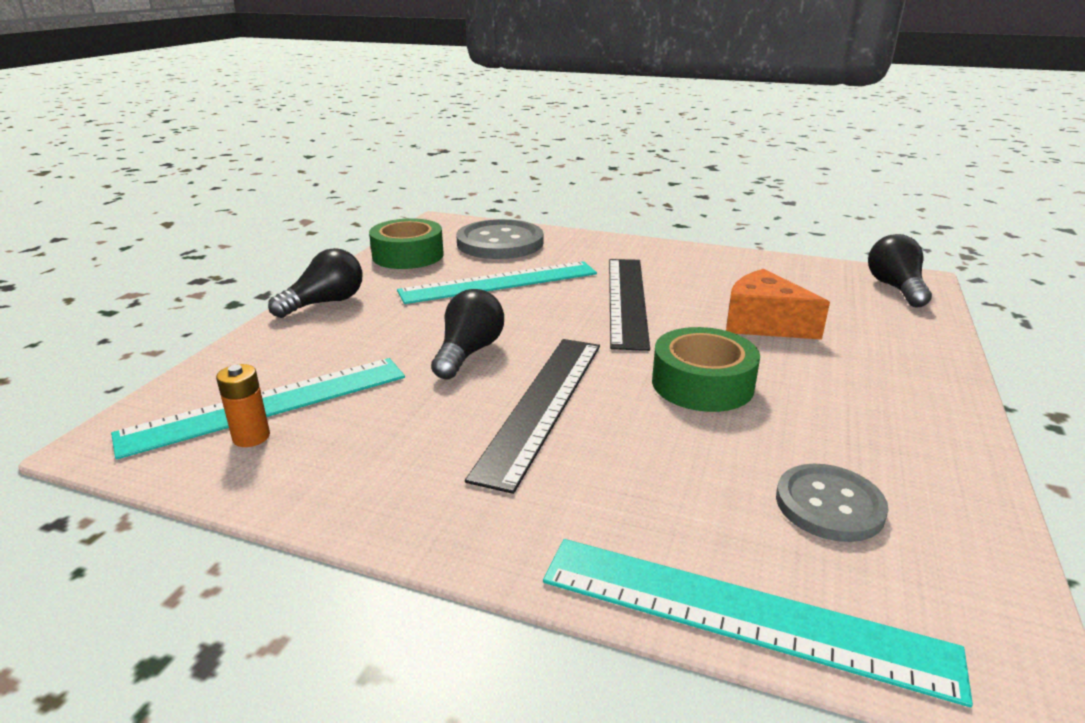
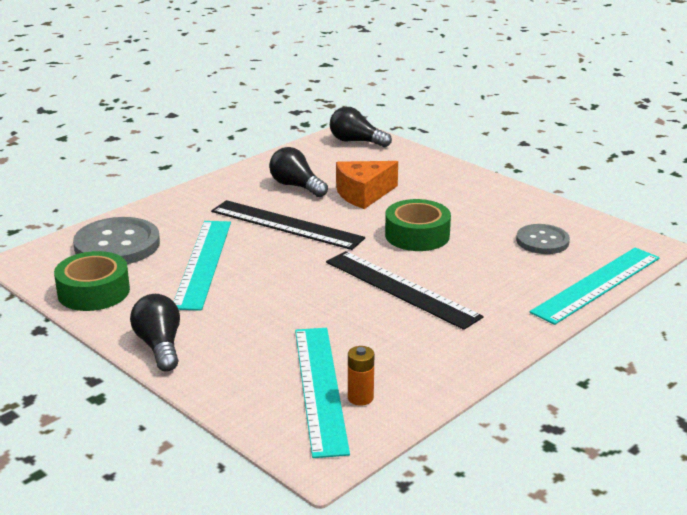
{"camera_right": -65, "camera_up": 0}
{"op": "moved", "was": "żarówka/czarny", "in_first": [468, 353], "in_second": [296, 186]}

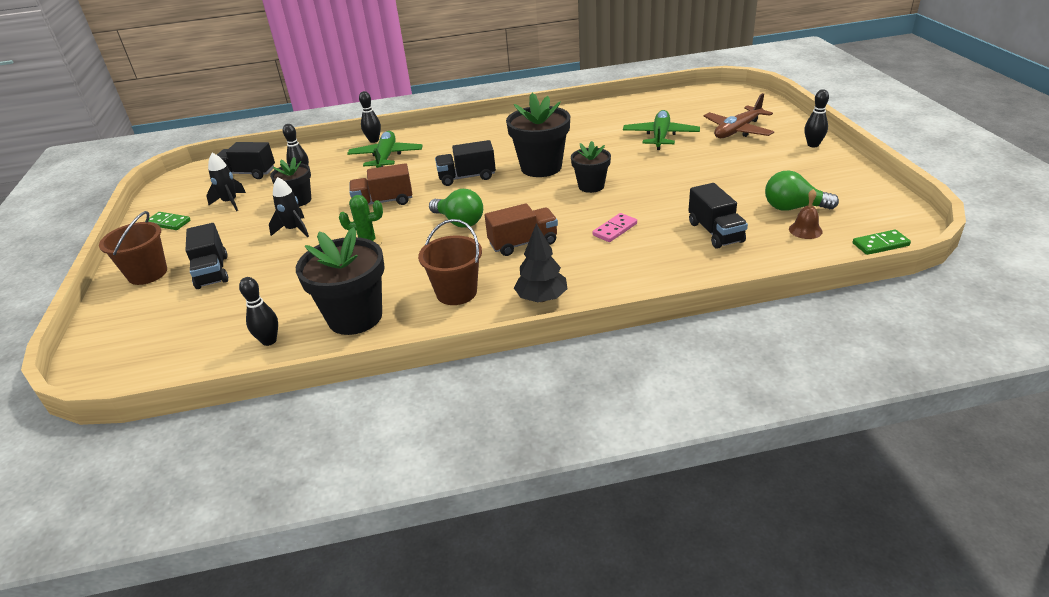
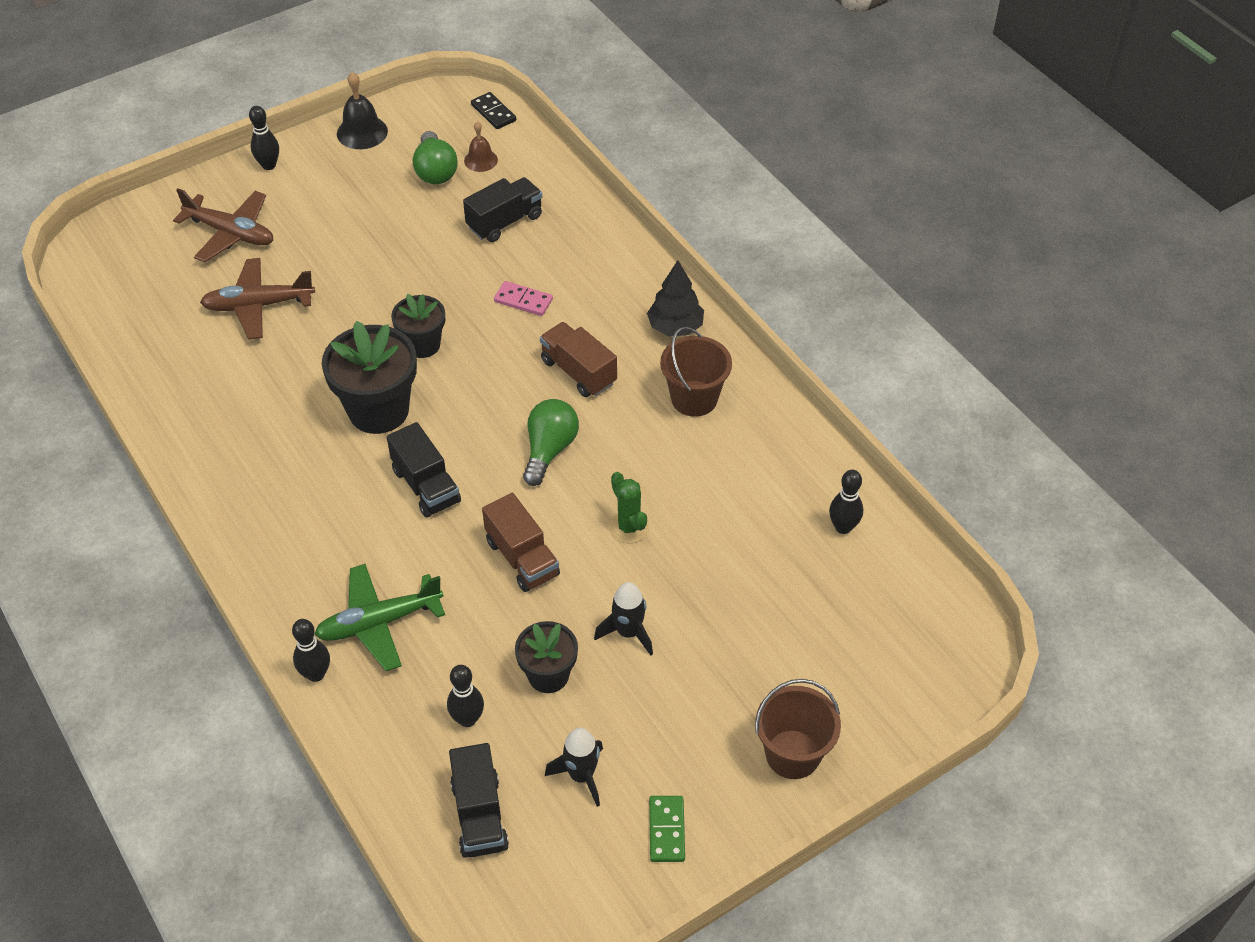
{"camera_right": -115, "camera_up": 15}
{"op": "removed", "was": "ciężarówka/czarny", "in_first": [212, 272]}
{"op": "removed", "was": "doniczka/czarny", "in_first": [355, 317]}
{"op": "recoloured", "was": "samolot/zielony", "now": "samolot/brązowy", "in_first": [660, 136], "in_second": [258, 305]}
{"op": "recoloured", "was": "kostka domina/zielony", "now": "kostka domina/czarny", "in_first": [880, 244], "in_second": [493, 113]}
{"op": "added", "now": "dzwonek/czarny", "in_second": [362, 132]}

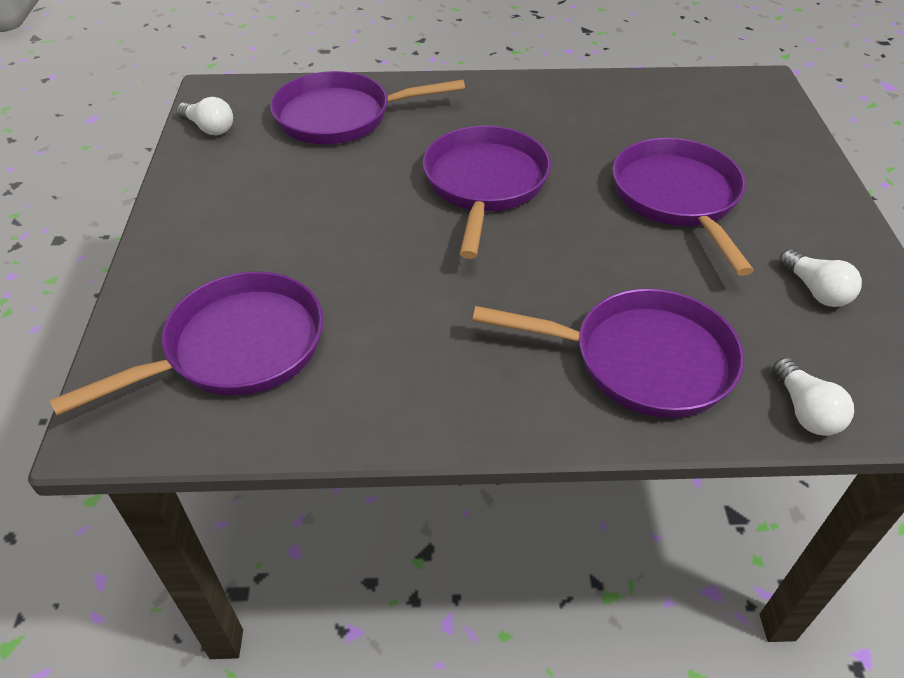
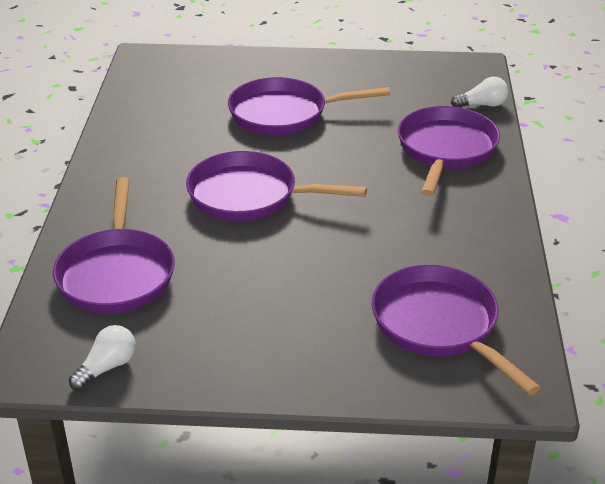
{"camera_right": -85, "camera_up": -10}
{"op": "removed", "was": "żarówka/biały", "in_first": [815, 291]}

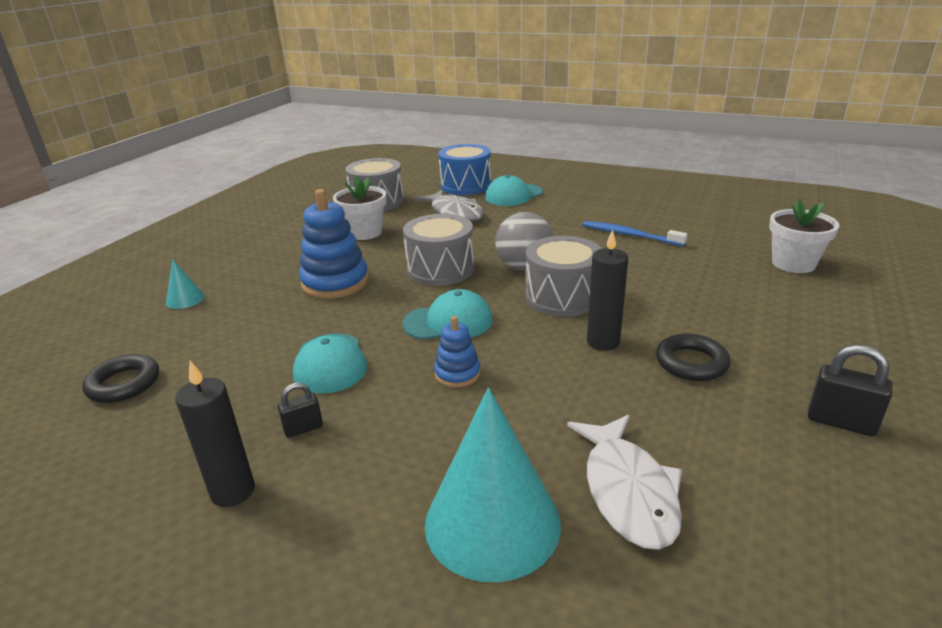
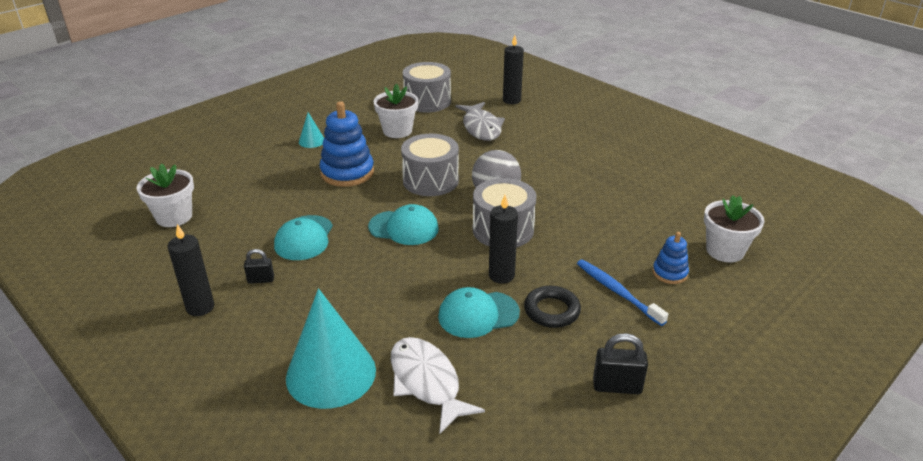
{"camera_right": 20, "camera_up": 5}
{"op": "replaced", "was": "pierścień/czarny", "now": "doniczka/biały", "in_first": [124, 384], "in_second": [174, 217]}
{"op": "moved", "was": "stożek/turkusowy", "in_first": [185, 299], "in_second": [311, 141]}
{"op": "moved", "was": "zabawka nakładanka/niebieski", "in_first": [457, 374], "in_second": [669, 273]}
{"op": "replaced", "was": "bęben/niebieski", "now": "świeca/czarny", "in_first": [466, 185], "in_second": [511, 100]}
{"op": "moved", "was": "czapka/turkusowy", "in_first": [513, 195], "in_second": [478, 314]}
{"op": "turned", "was": "ryba/biały", "in_first": [628, 491], "in_second": [427, 382], "clockwise": 135}
{"op": "moved", "was": "szczoteczka do zębów/niebieski", "in_first": [629, 235], "in_second": [617, 291]}
{"op": "turned", "was": "kłódka/czarny", "in_first": [840, 422], "in_second": [617, 386], "clockwise": -45}

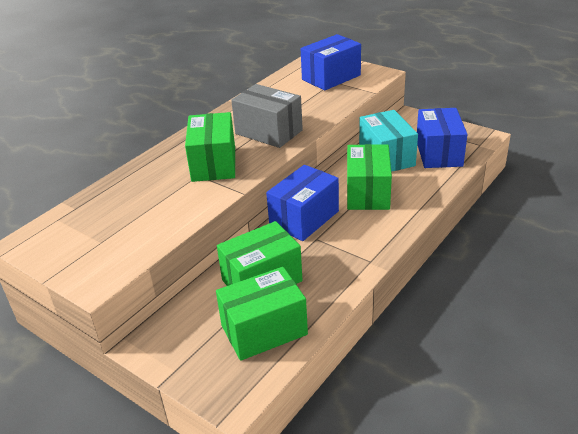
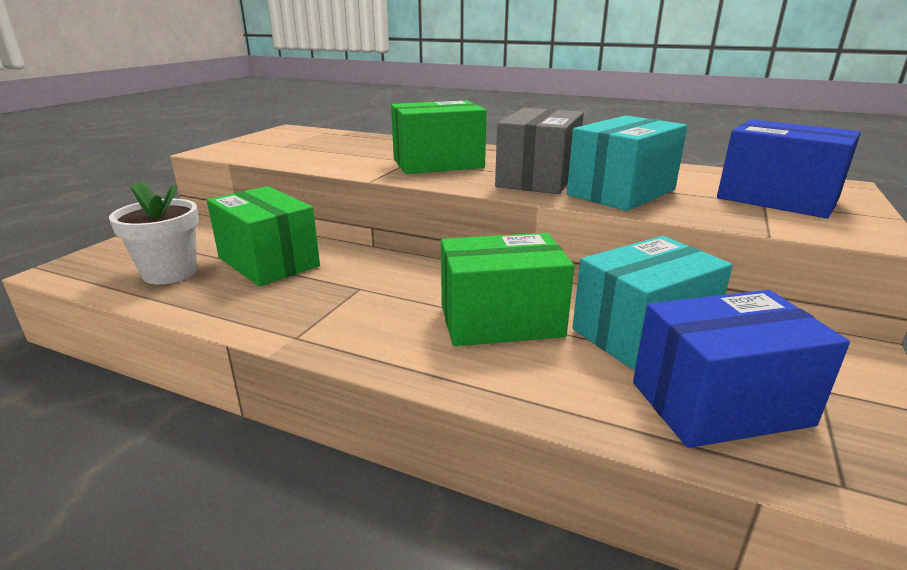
{"camera_right": 75, "camera_up": -10}
{"op": "replaced", "was": "pudełko/zielony", "now": "doniczka/biały", "in_first": [264, 330], "in_second": [170, 273]}
{"op": "removed", "was": "pudełko/niebieski", "in_first": [304, 218]}
{"op": "added", "now": "pudełko/turkusowy", "in_second": [621, 192]}

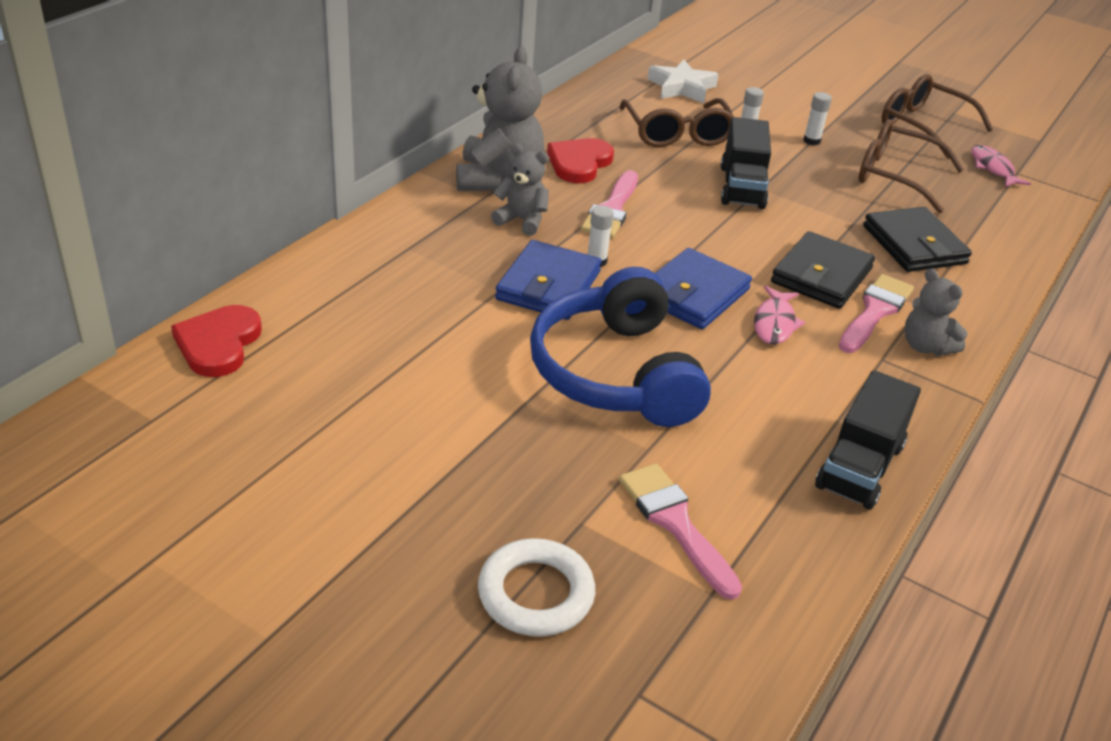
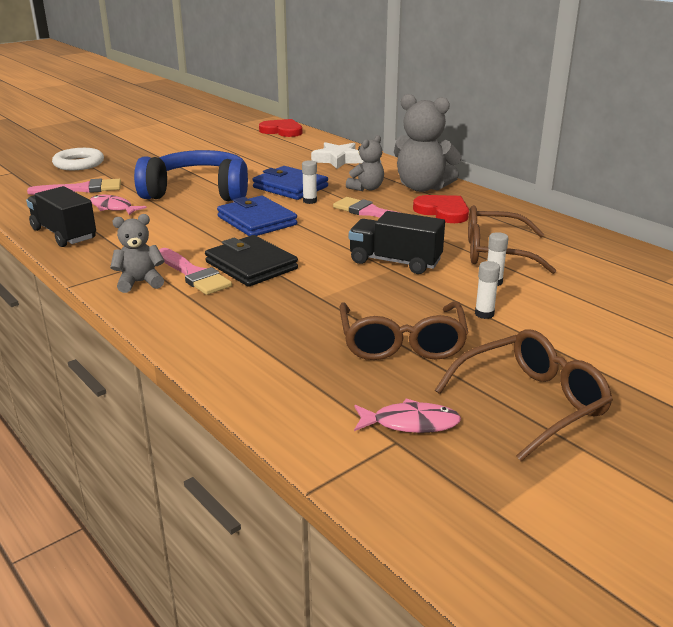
{"camera_right": 110, "camera_up": -10}
{"op": "moved", "was": "gwiazda/biały", "in_first": [681, 87], "in_second": [338, 160]}
{"op": "moved", "was": "ryba/różowy", "in_first": [774, 323], "in_second": [113, 208]}
{"op": "turned", "was": "okulary/brązowy", "in_first": [895, 176], "in_second": [402, 343], "clockwise": 135}
{"op": "removed", "was": "portfel/czarny", "in_first": [914, 245]}

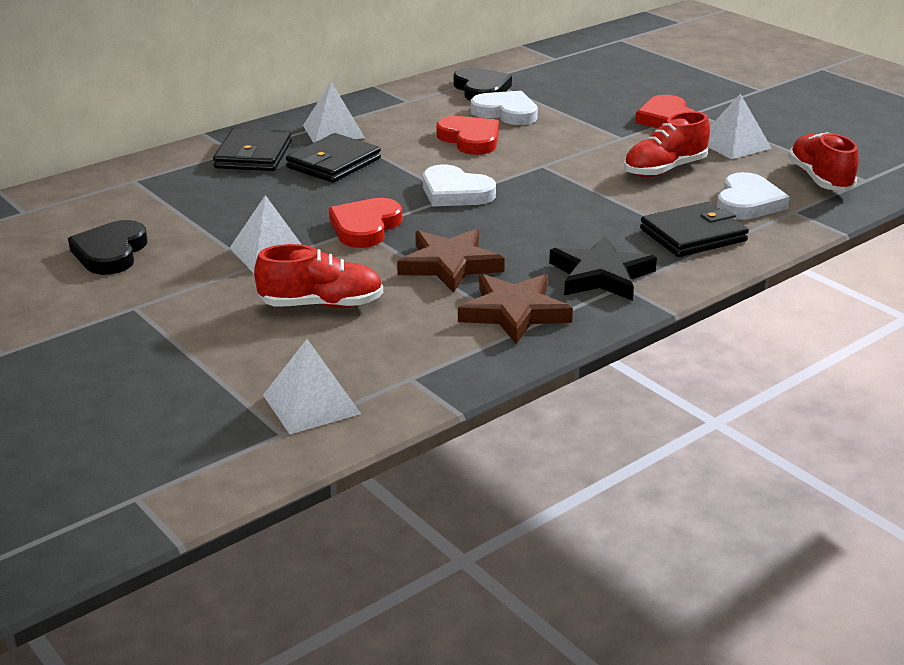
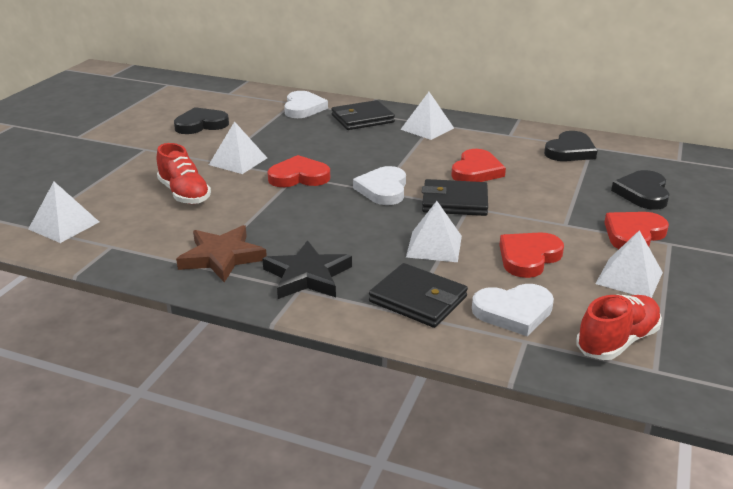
{"camera_right": 60, "camera_up": 0}
{"op": "moved", "was": "portfel/czarny", "in_first": [333, 163], "in_second": [454, 202]}
{"op": "removed", "was": "gwiazda/brązowy", "in_first": [449, 265]}
{"op": "moved", "was": "serce/biały", "in_first": [506, 112], "in_second": [303, 108]}
{"op": "replaced", "was": "but/czerwony", "now": "serce/czerwony", "in_first": [664, 169], "in_second": [528, 257]}
{"op": "added", "now": "piramida/biały", "in_second": [434, 246]}
{"op": "added", "now": "serce/czarny", "in_second": [643, 193]}

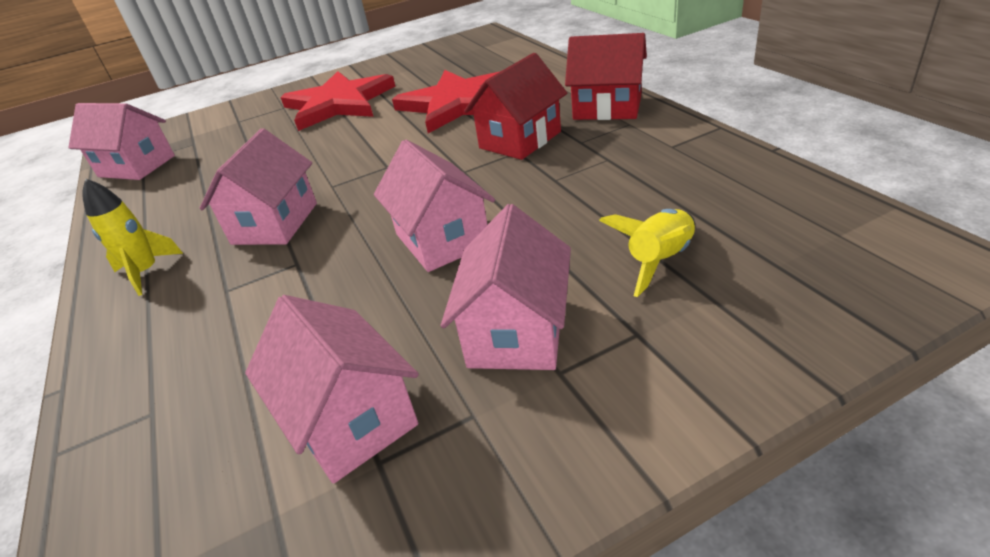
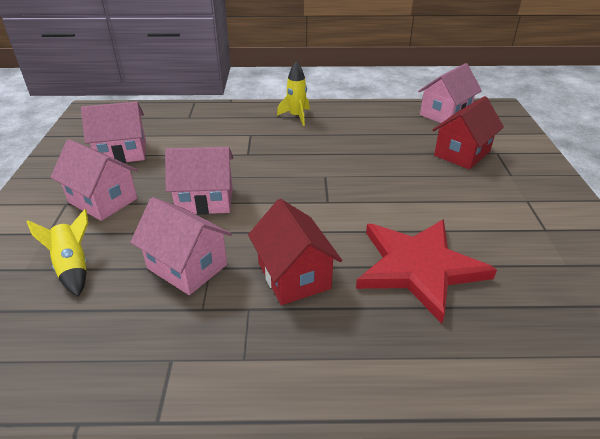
{"camera_right": 110, "camera_up": 0}
{"op": "moved", "was": "domek/różowy", "in_first": [275, 223], "in_second": [187, 266]}
{"op": "removed", "was": "gwiazda/czerwony", "in_first": [339, 103]}
{"op": "moved", "was": "domek/czerwony", "in_first": [607, 108], "in_second": [462, 153]}

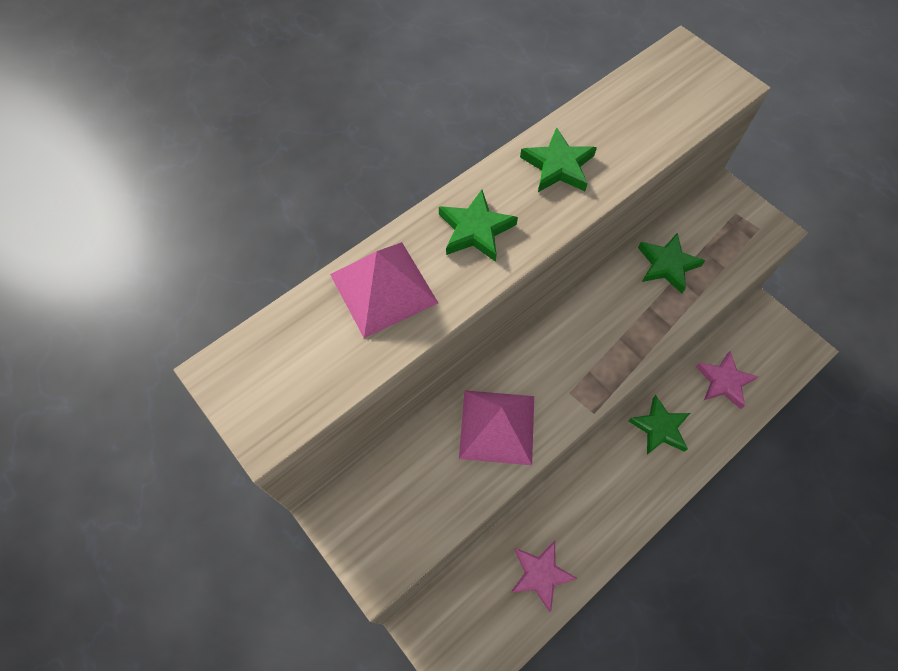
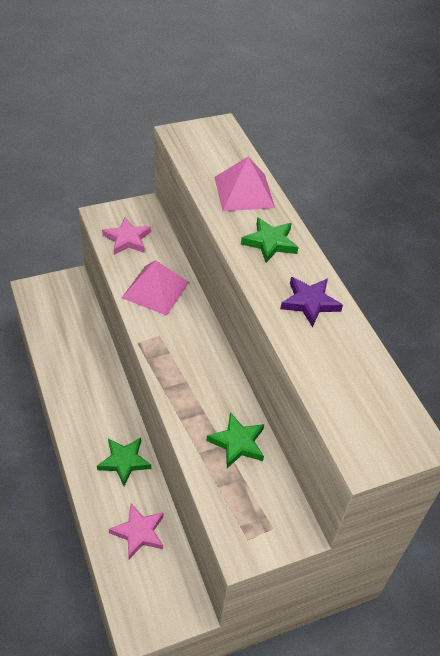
{"camera_right": 105, "camera_up": -15}
{"op": "moved", "was": "gwiazda/różowy", "in_first": [540, 574], "in_second": [127, 239]}
{"op": "recoloured", "was": "gwiazda/zielony", "now": "gwiazda/fioletowy", "in_first": [558, 166], "in_second": [310, 303]}

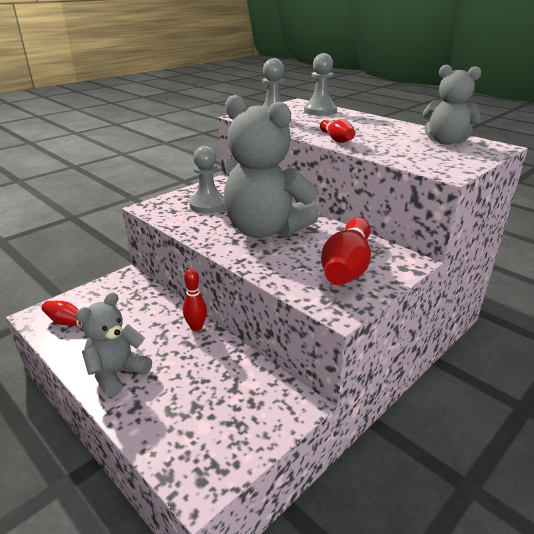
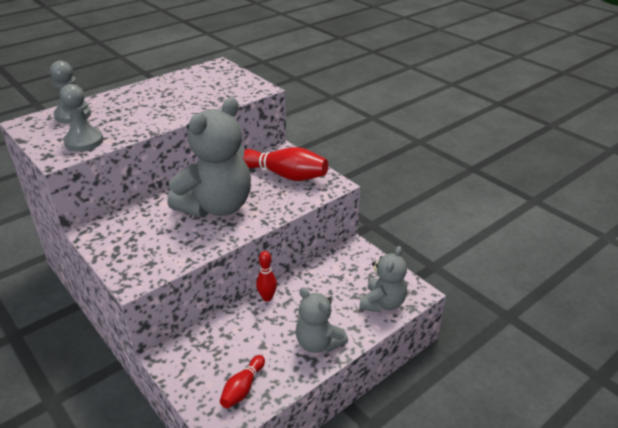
{"camera_right": -85, "camera_up": 5}
{"op": "removed", "was": "pionek/szary", "in_first": [208, 205]}
{"op": "removed", "was": "kręgiel/czerwony", "in_first": [336, 139]}
{"op": "moved", "was": "miś/szary", "in_first": [445, 142], "in_second": [382, 303]}

